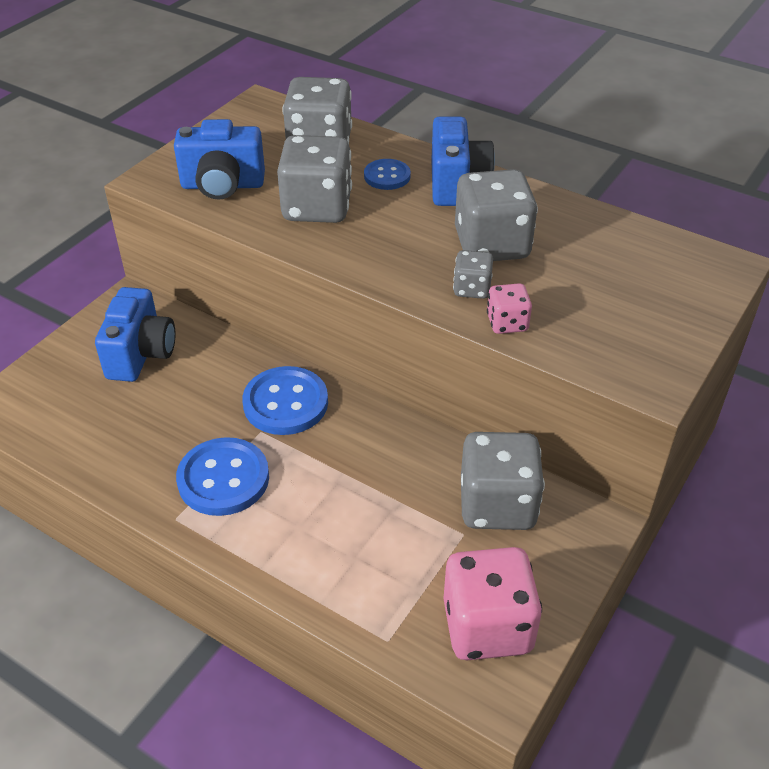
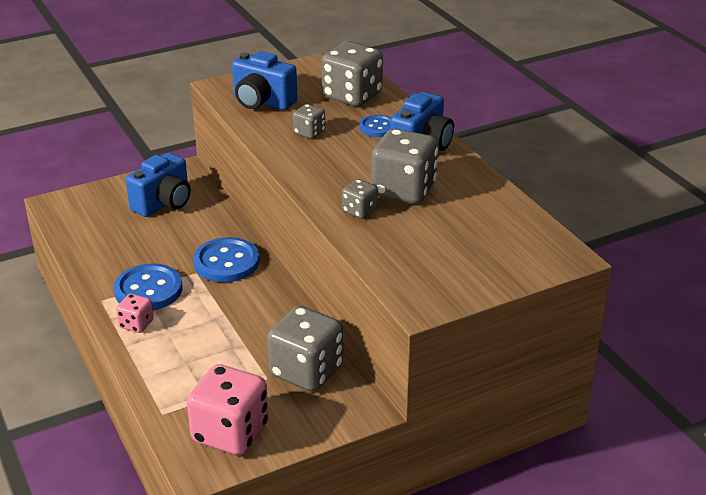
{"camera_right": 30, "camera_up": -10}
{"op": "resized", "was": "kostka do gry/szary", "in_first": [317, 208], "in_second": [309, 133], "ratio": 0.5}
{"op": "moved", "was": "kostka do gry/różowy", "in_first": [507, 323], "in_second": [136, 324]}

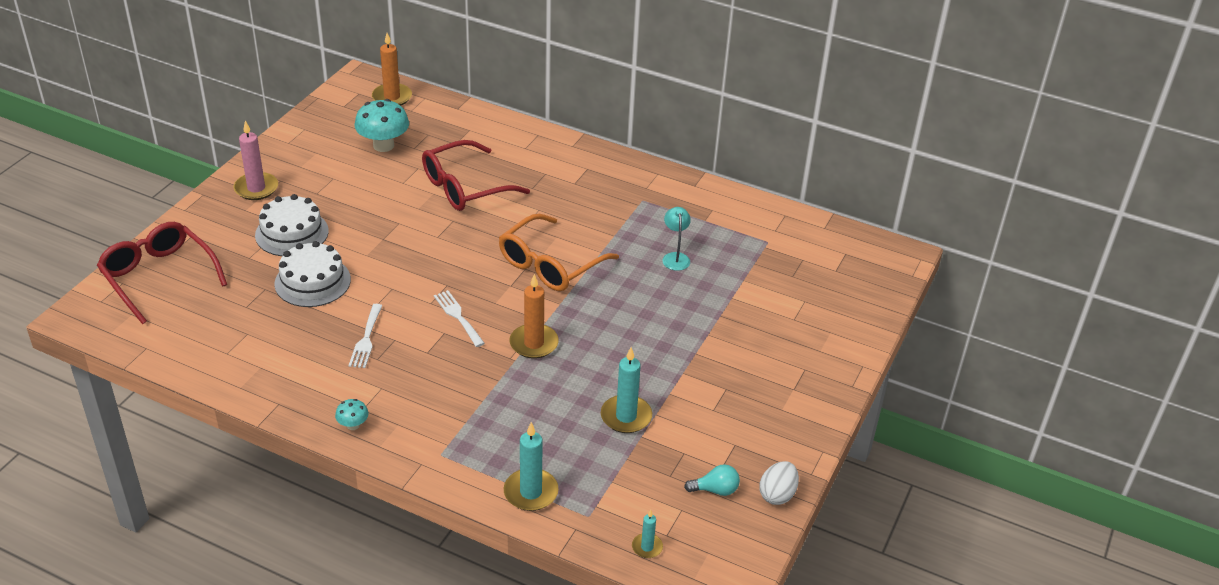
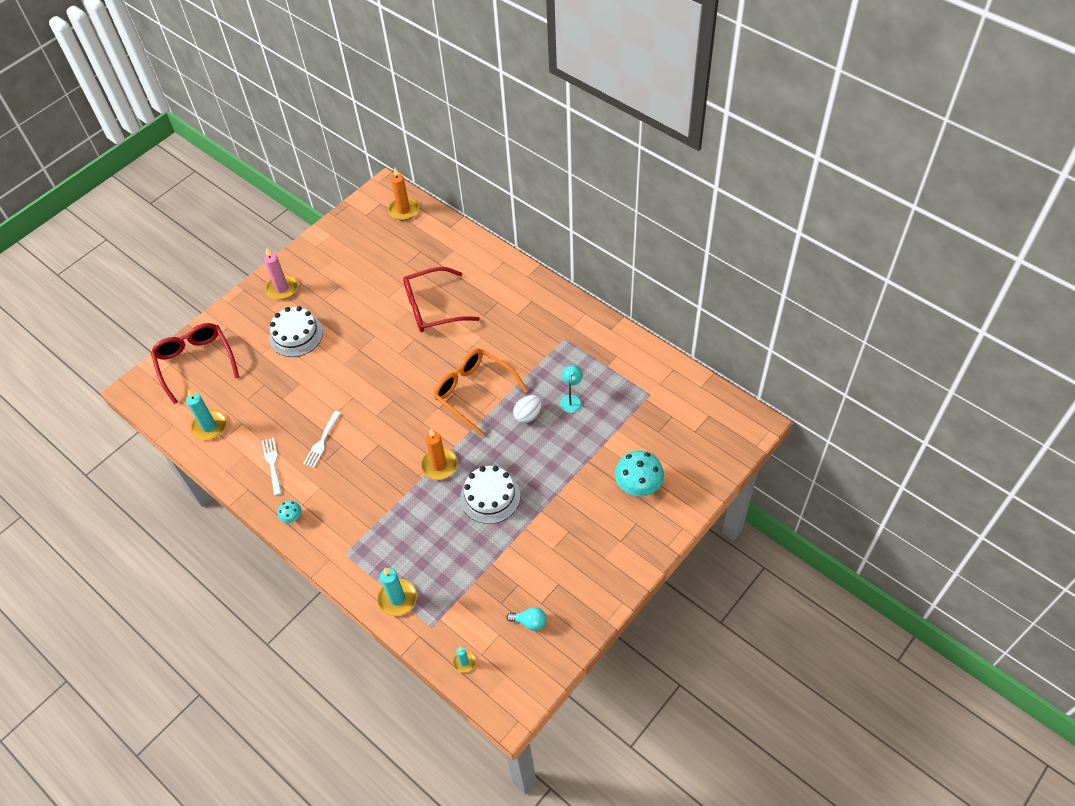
{"camera_right": 20, "camera_up": 15}
{"op": "moved", "was": "tort/biały", "in_first": [312, 281], "in_second": [490, 496]}
{"op": "moved", "was": "grzyb/turkusowy", "in_first": [383, 145], "in_second": [638, 486]}
{"op": "moved", "was": "widelec/biały", "in_first": [458, 316], "in_second": [272, 463]}
{"op": "turned", "was": "okulary/pomarańczowy", "in_first": [550, 264], "in_second": [474, 392], "clockwise": 75}
{"op": "moved", "was": "świeca/turkusowy", "in_first": [626, 416], "in_second": [209, 427]}
{"op": "moved", "was": "jajko/biały", "in_first": [777, 494], "in_second": [528, 415]}

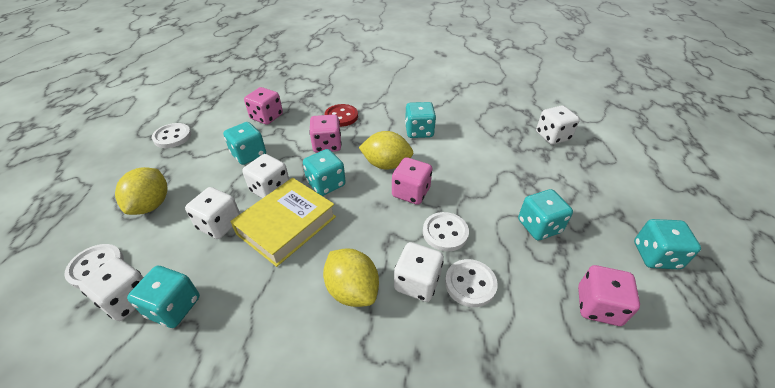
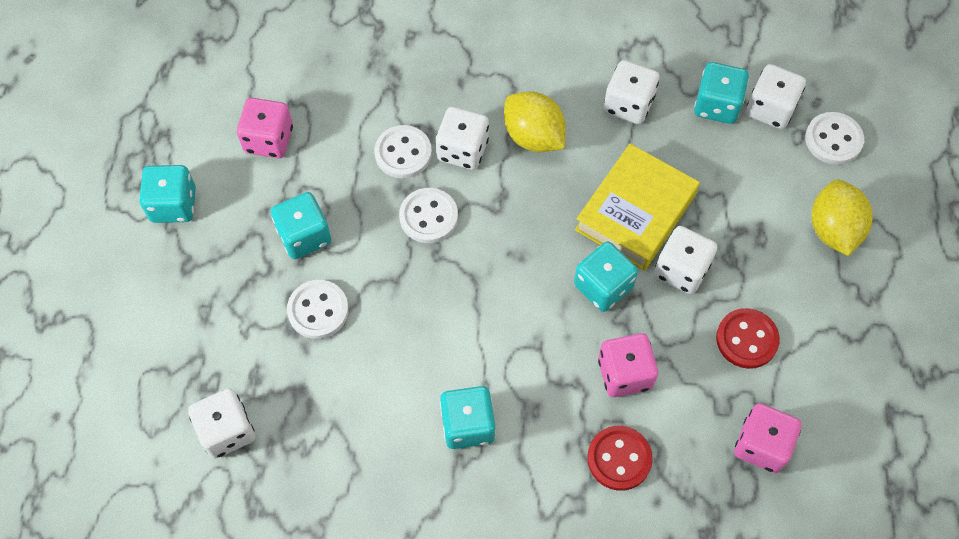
{"camera_right": 175, "camera_up": 20}
{"op": "moved", "was": "guzik/biały", "in_first": [172, 137], "in_second": [318, 310]}
{"op": "moved", "was": "kostka do gry/biały", "in_first": [219, 224], "in_second": [628, 104]}
{"op": "replaced", "was": "kostka do gry/turkusowy", "now": "guzik/czerwony", "in_first": [249, 154], "in_second": [746, 339]}
{"op": "removed", "was": "cytryna/żółty", "in_first": [386, 164]}
{"op": "removed", "was": "kostka do gry/różowy", "in_first": [411, 192]}

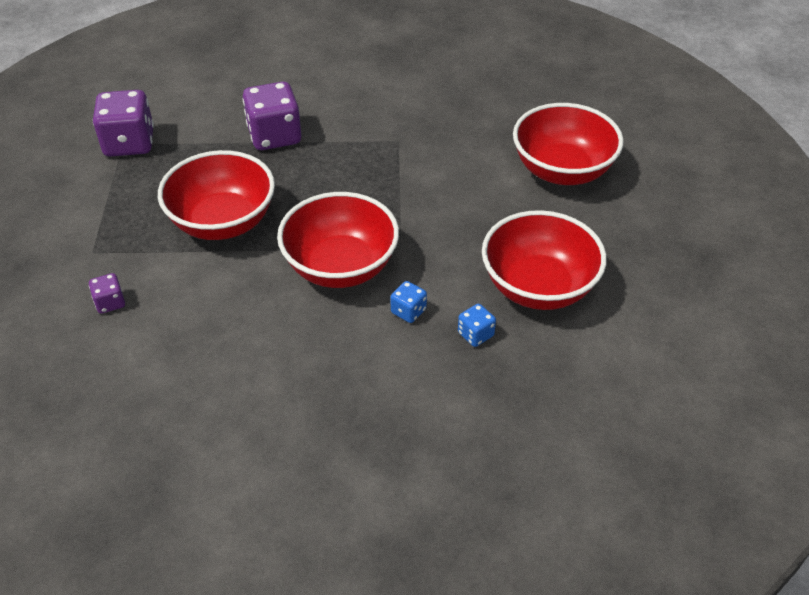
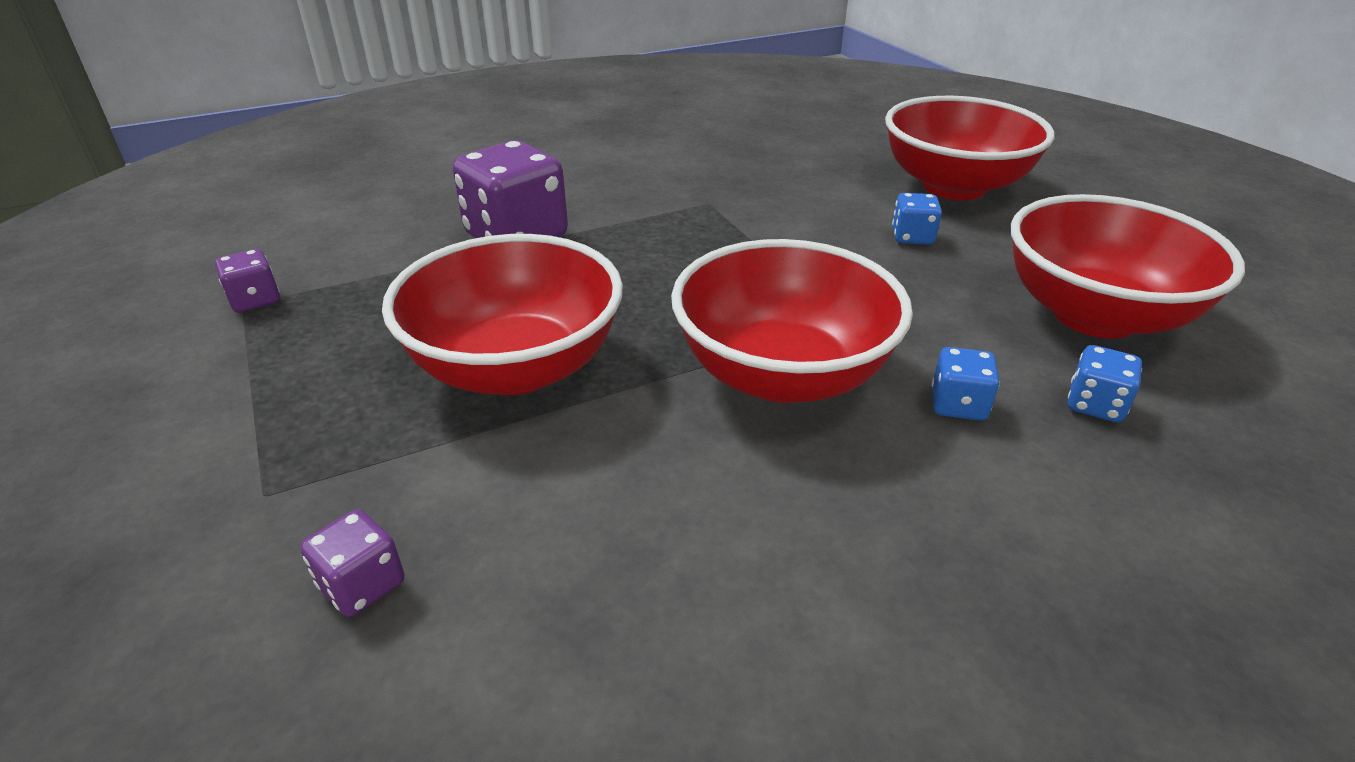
{"camera_right": -25, "camera_up": -10}
{"op": "resized", "was": "kostka do gry/fioletowy", "in_first": [129, 143], "in_second": [255, 300], "ratio": 0.48}
{"op": "added", "now": "kostka do gry/niebieski", "in_second": [912, 237]}

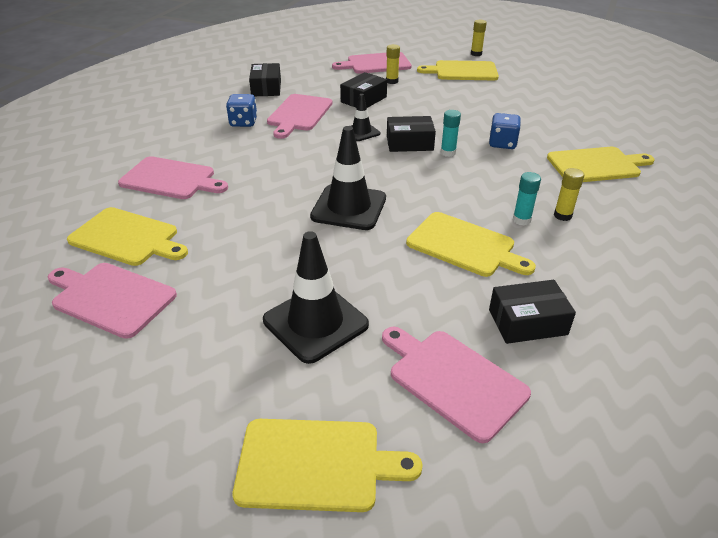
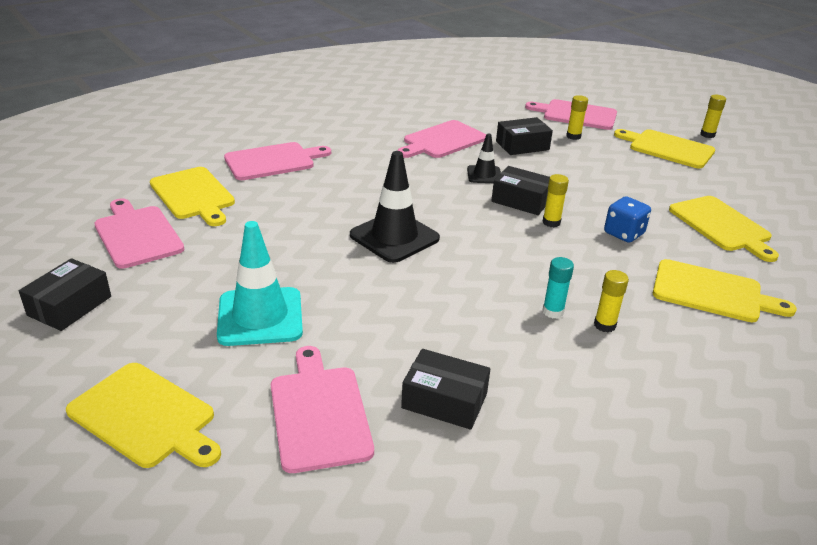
{"camera_right": 30, "camera_up": -5}
{"op": "turned", "was": "deska do krojenia/różowy", "in_first": [171, 179], "in_second": [273, 161], "clockwise": -75}
{"op": "removed", "was": "kostka do gry/niebieski", "in_first": [243, 122]}
{"op": "moved", "was": "pudełko/czarny", "in_first": [266, 88], "in_second": [70, 306]}
{"op": "recoloured", "was": "pachołek/czarny", "now": "pachołek/turkusowy", "in_first": [315, 322], "in_second": [260, 317]}
{"op": "moved", "was": "deska do krojenia/żółty", "in_first": [464, 246], "in_second": [721, 226]}
{"op": "recoloured", "was": "klej w sztyfcie/turkusowy", "now": "klej w sztyfcie/żółty", "in_first": [448, 153], "in_second": [551, 222]}

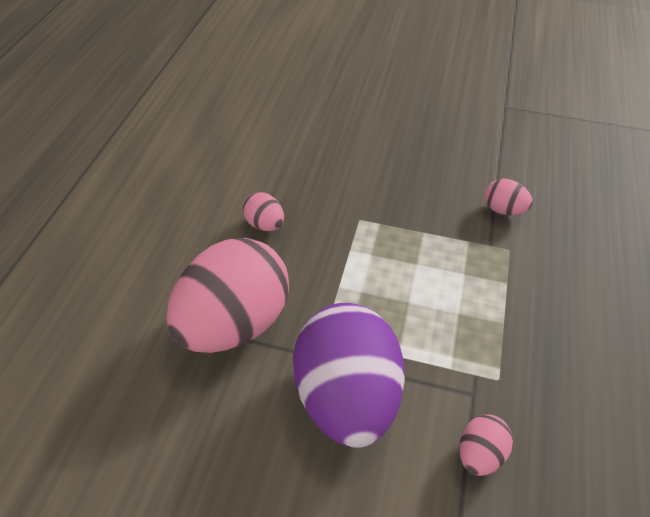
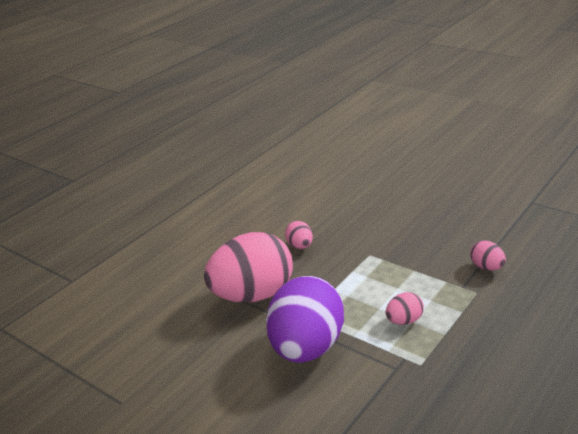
{"camera_right": 25, "camera_up": -20}
{"op": "moved", "was": "jajko/różowy", "in_first": [479, 452], "in_second": [404, 320]}

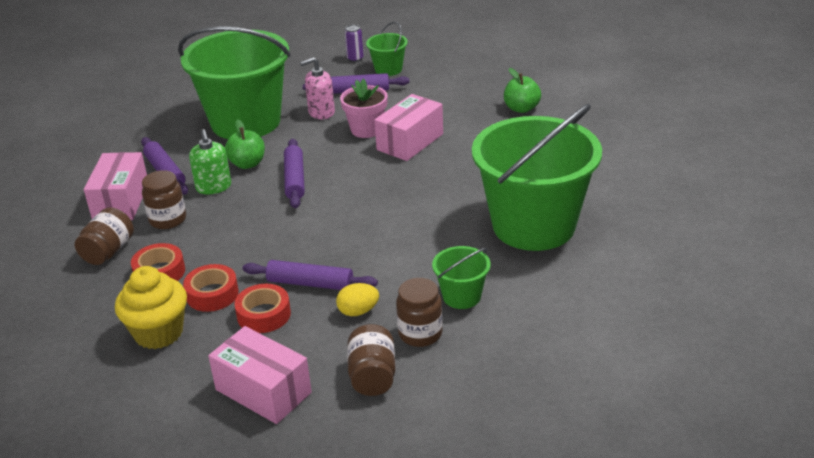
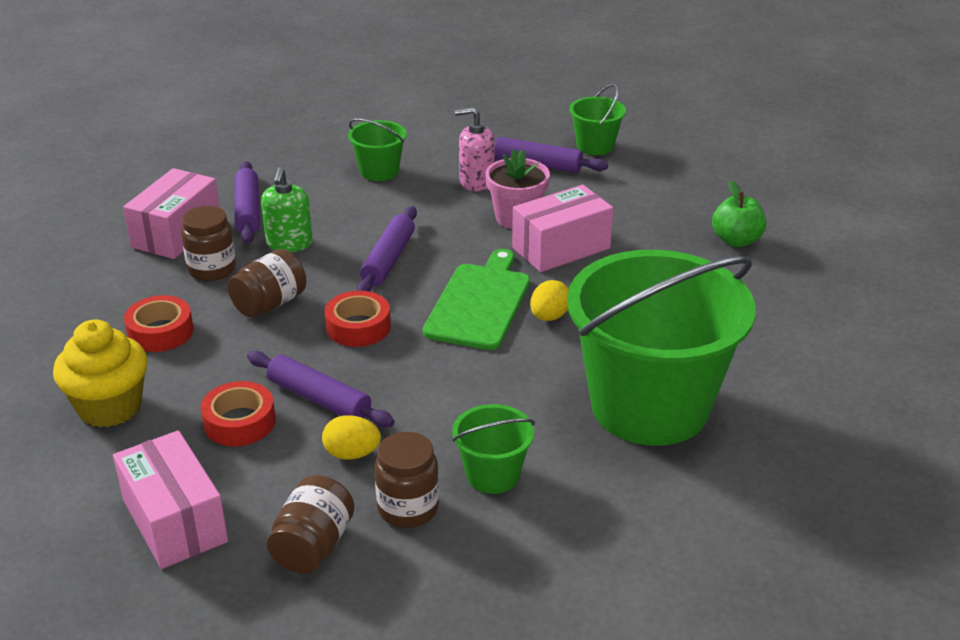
{"camera_right": 20, "camera_up": 0}
{"op": "moved", "was": "słoik/brązowy", "in_first": [108, 251], "in_second": [270, 304]}
{"op": "resized", "was": "wiadro/zielony", "in_first": [246, 122], "in_second": [379, 171], "ratio": 0.43}
{"op": "moved", "was": "taśma klejąca/czerwony", "in_first": [212, 294], "in_second": [358, 327]}
{"op": "removed", "was": "jabłko/zielony", "in_first": [247, 164]}
{"op": "removed", "was": "puszka/fioletowy", "in_first": [355, 58]}
{"op": "added", "now": "deska do krojenia/zielony", "in_second": [479, 303]}
{"op": "added", "now": "jajko/żółty", "in_second": [549, 317]}

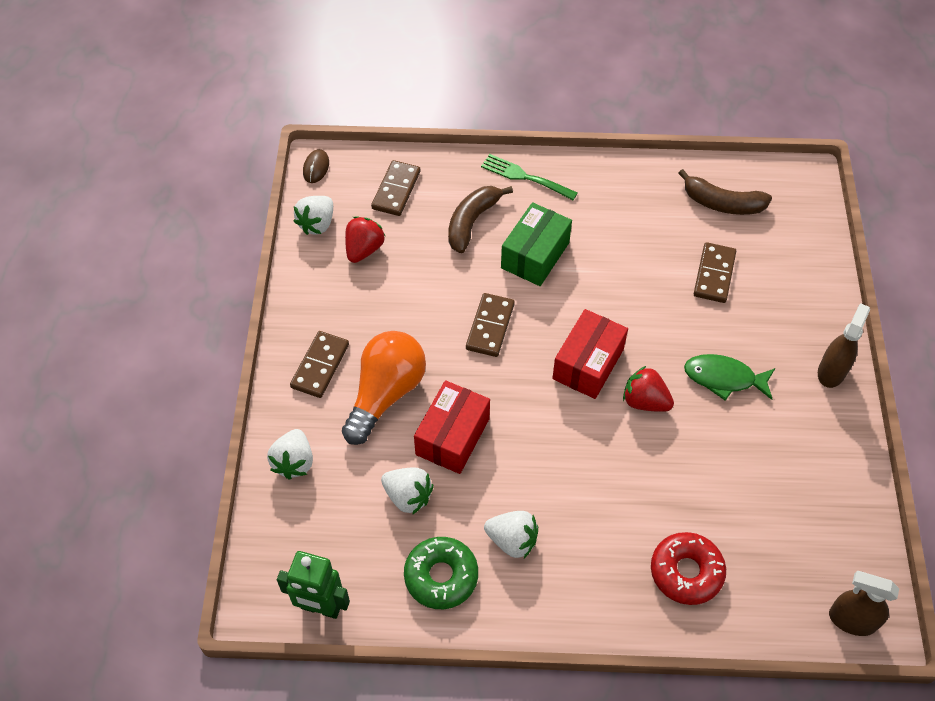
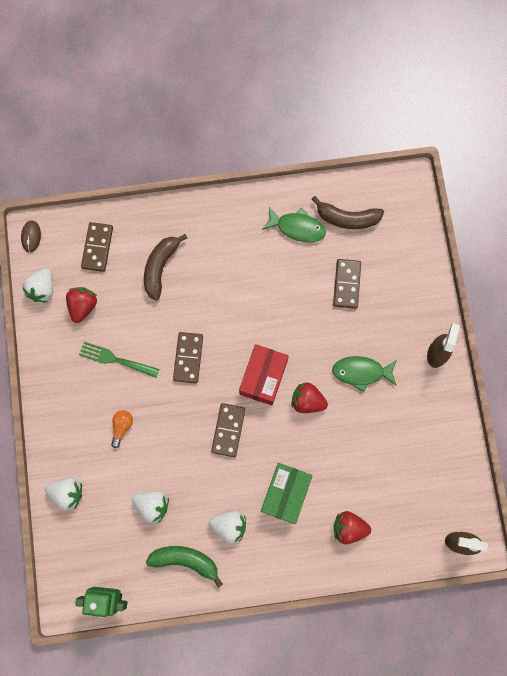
{"camera_right": -10, "camera_up": 20}
{"op": "turned", "was": "truskawka/biały", "in_first": [294, 462], "in_second": [67, 493], "clockwise": -75}
{"op": "moved", "was": "kostka domina/brązowy", "in_first": [320, 366], "in_second": [228, 430]}
{"op": "resized", "was": "żarówka/pomarańczowy", "in_first": [385, 393], "in_second": [122, 427], "ratio": 0.44}
{"op": "replaced", "was": "donut/zielony", "now": "banan/zielony", "in_first": [441, 576], "in_second": [185, 560]}
{"op": "removed", "was": "pudełko/czerwony", "in_first": [452, 436]}
{"op": "moved", "was": "widelec/zielony", "in_first": [525, 177], "in_second": [115, 359]}
{"op": "moved", "was": "pudełko/zielony", "in_first": [535, 255], "in_second": [285, 494]}
{"op": "replaced", "was": "donut/czerwony", "now": "truskawka/czerwony", "in_first": [686, 572], "in_second": [349, 527]}
{"op": "added", "now": "ryba/zielony", "in_second": [297, 227]}

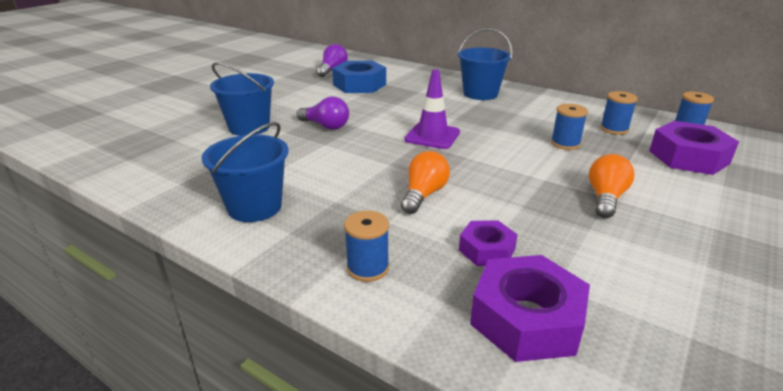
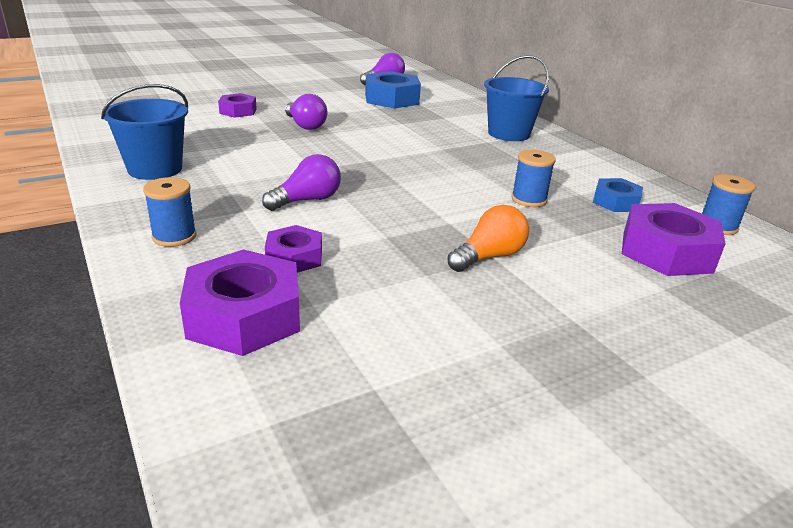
{"camera_right": 25, "camera_up": 0}
{"op": "replaced", "was": "wiadro/niebieski", "now": "nakrętka/fioletowy", "in_first": [249, 127], "in_second": [238, 111]}
{"op": "recoloured", "was": "żarówka/pomarańczowy", "now": "żarówka/fioletowy", "in_first": [423, 194], "in_second": [307, 200]}
{"op": "removed", "was": "pachołek/fioletowy", "in_first": [432, 136]}
{"op": "replaced", "was": "szpulka/niebieski", "now": "nakrętka/niebieski", "in_first": [614, 129], "in_second": [615, 202]}

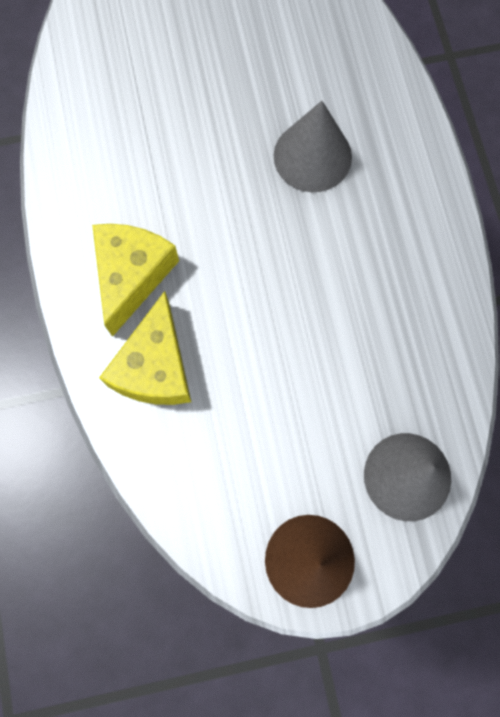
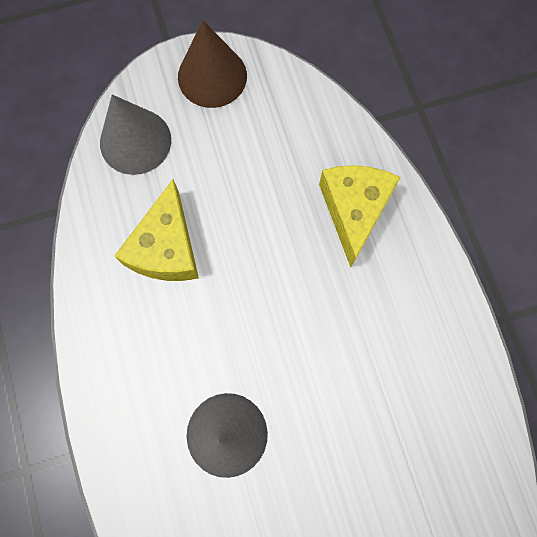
{"camera_right": 175, "camera_up": 0}
{"op": "moved", "was": "ser/żółty", "in_first": [131, 275], "in_second": [166, 248]}

